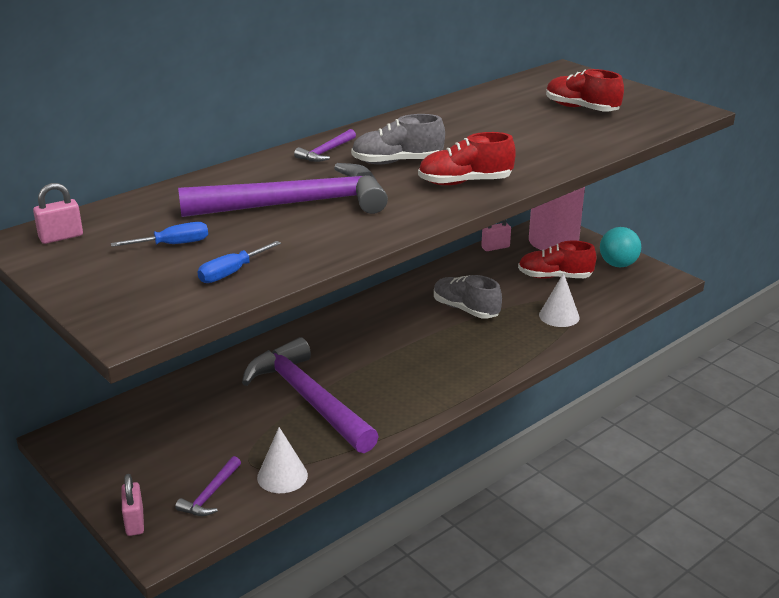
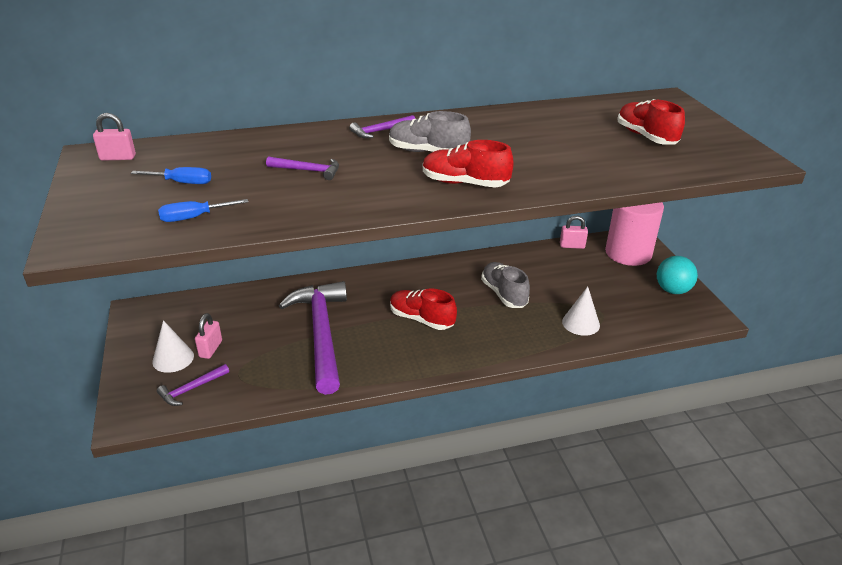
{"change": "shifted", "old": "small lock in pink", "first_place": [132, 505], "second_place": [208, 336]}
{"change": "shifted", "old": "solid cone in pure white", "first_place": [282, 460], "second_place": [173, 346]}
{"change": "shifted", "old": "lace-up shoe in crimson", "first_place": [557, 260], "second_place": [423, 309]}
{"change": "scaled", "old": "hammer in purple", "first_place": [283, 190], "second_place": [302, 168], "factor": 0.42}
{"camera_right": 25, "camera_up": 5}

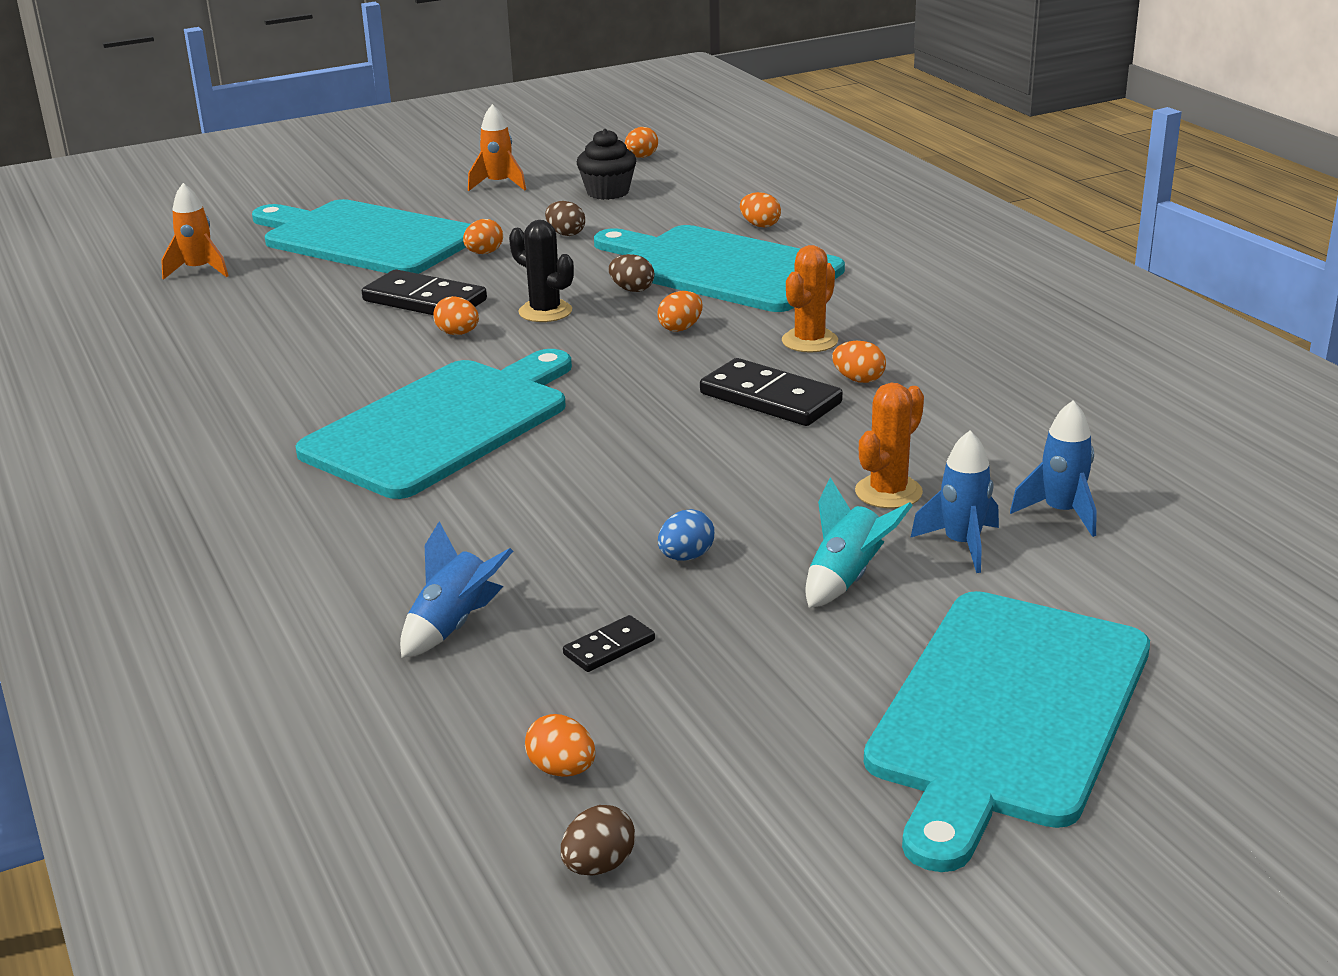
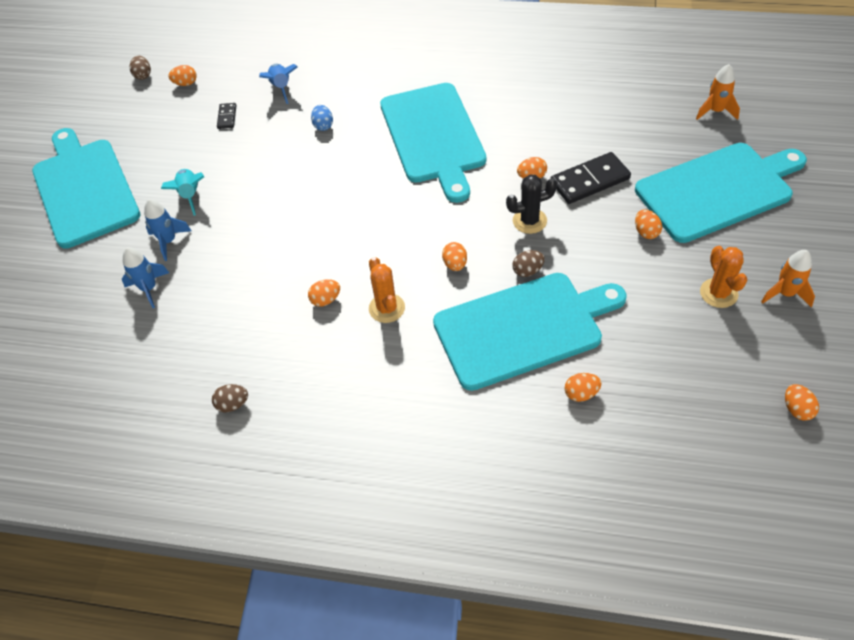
{"change": "gone", "old": "fairy cake in black", "first_place": [606, 164]}
{"change": "gone", "old": "domino piece in black", "first_place": [771, 392]}
{"change": "shifted", "old": "egg in brown", "first_place": [565, 218], "second_place": [230, 398]}
{"change": "shifted", "old": "egg in cobalt", "first_place": [686, 535], "second_place": [322, 118]}
{"change": "shifted", "old": "prickly plant in orange-coloured", "first_place": [889, 445], "second_place": [723, 277]}
{"camera_right": 130, "camera_up": 25}

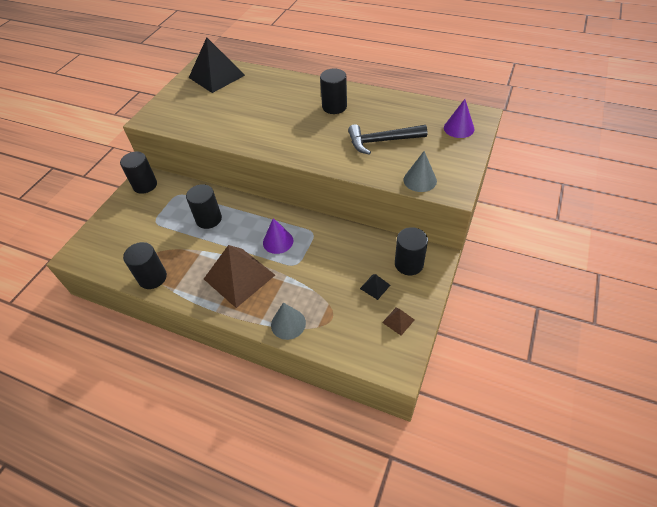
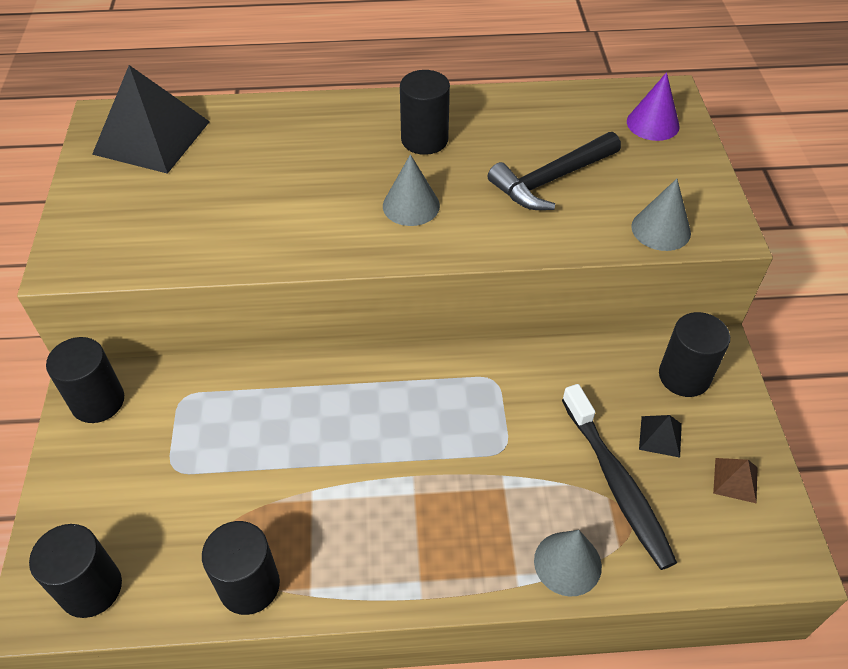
{"change": "gone", "old": "solid pyramid in brown", "first_place": [239, 276]}
{"change": "gone", "old": "solid cone in purple", "first_place": [278, 236]}
{"change": "new", "new": "solid cone in ash-grey", "second_place": [411, 190]}
{"change": "new", "new": "tooth brush in black", "second_place": [619, 477]}
{"change": "shifted", "old": "cylinder in black", "first_place": [204, 206], "second_place": [75, 571]}
{"camera_right": -30, "camera_up": 0}

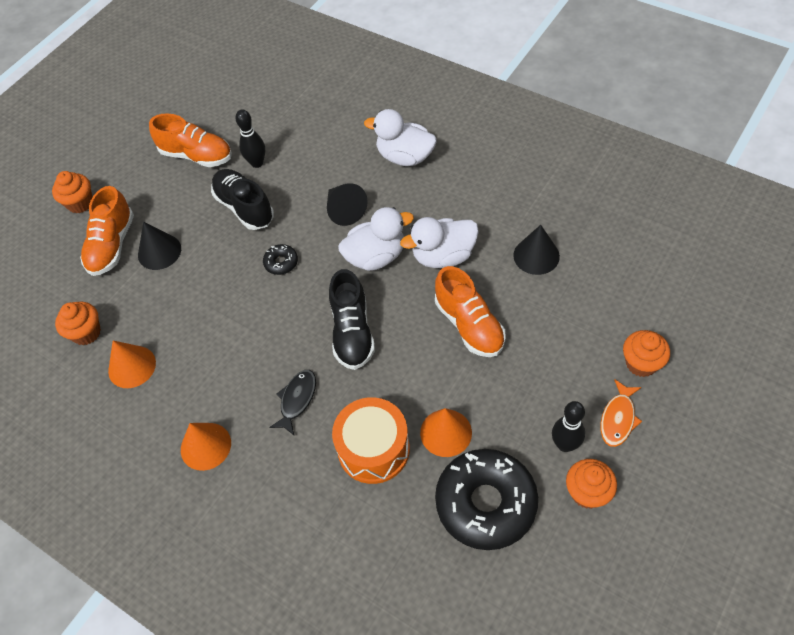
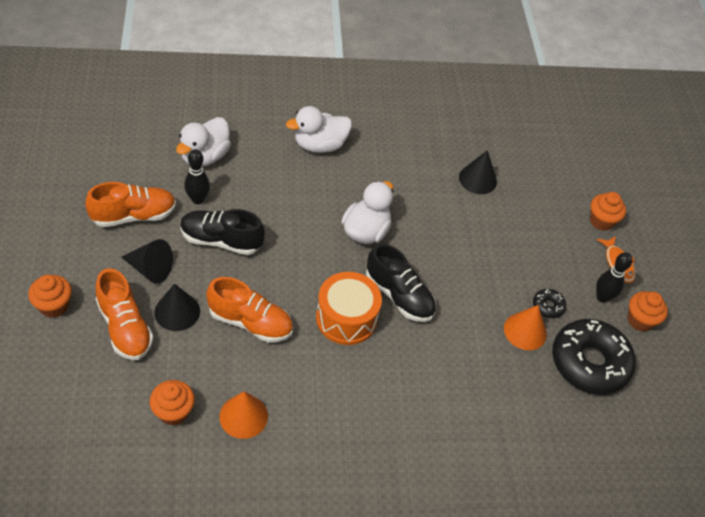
{"change": "gone", "old": "solid cone in orange-coloured", "first_place": [206, 447]}
{"change": "gone", "old": "toy fish in black", "first_place": [292, 402]}
{"change": "shifted", "old": "glazed donut in black", "first_place": [280, 259], "second_place": [549, 303]}
{"change": "shifted", "old": "solid cone in black", "first_place": [347, 204], "second_place": [147, 261]}
{"change": "shifted", "old": "drum in orange-coloured", "first_place": [371, 440], "second_place": [349, 308]}
{"change": "shifted", "old": "duck in pure white", "first_place": [439, 242], "second_place": [203, 142]}
{"change": "shifted", "old": "lace-up shoe in orange-coloured", "first_place": [470, 311], "second_place": [249, 310]}
{"camera_right": -50, "camera_up": -5}

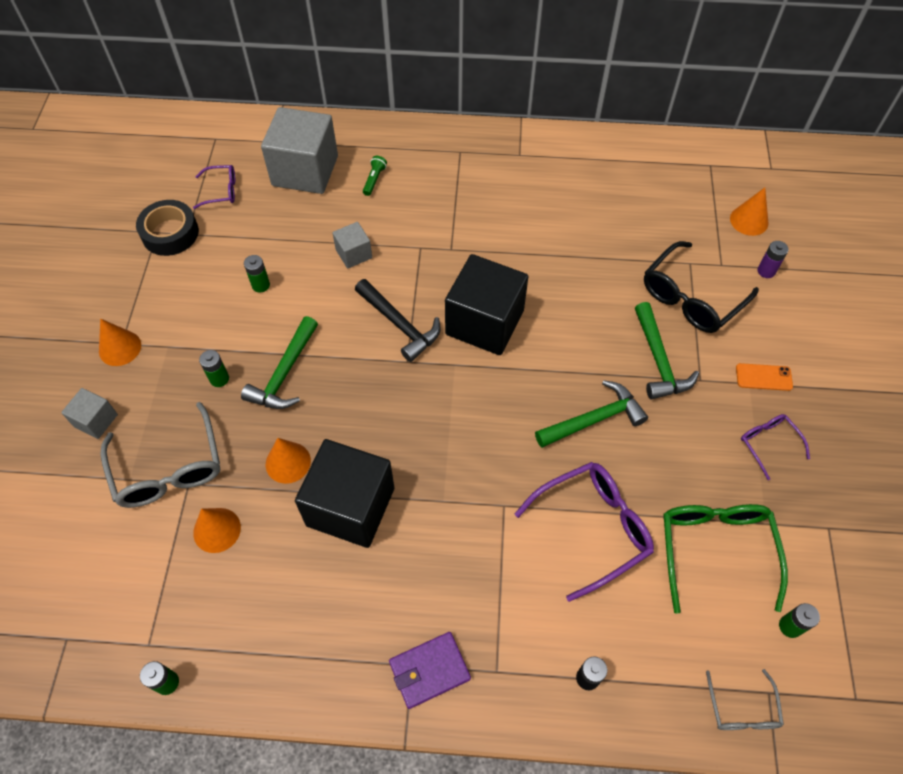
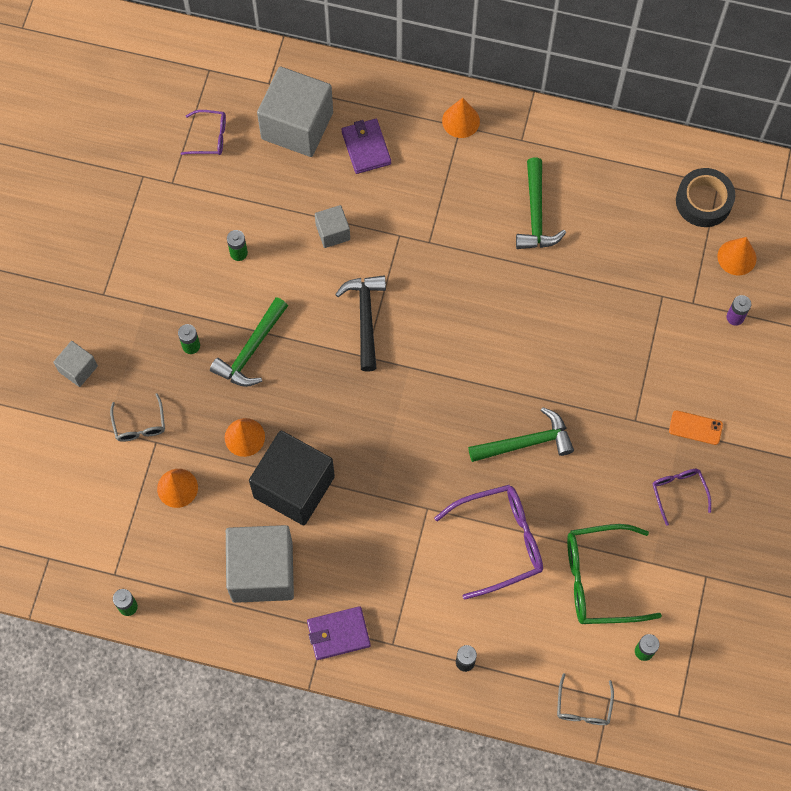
{"change": "gone", "old": "block in black", "first_place": [487, 304]}
{"change": "gone", "old": "eyeglasses in black", "first_place": [701, 287]}
{"change": "new", "new": "block in ash-grey", "second_place": [260, 564]}
{"change": "shifted", "old": "solid cone in orange-coloured", "first_place": [120, 342], "second_place": [461, 118]}
{"change": "shifted", "old": "roll of tape in black", "first_place": [167, 228], "second_place": [705, 197]}
{"change": "shifted", "old": "hammer in emerald", "first_place": [667, 351], "second_place": [541, 203]}
{"change": "swapped", "old": "flashlight in emerald", "new": "billfold in purple", "first_place": [375, 176], "second_place": [366, 146]}
{"change": "rotated", "old": "hammer in black", "first_place": [398, 320], "second_place": [360, 323], "degrees": -150}
{"change": "rotated", "old": "eyeglasses in emerald", "first_place": [725, 559], "second_place": [614, 574], "degrees": -105}
{"change": "scaled", "old": "eyeglasses in ash-grey", "first_place": [160, 455], "second_place": [137, 417], "factor": 0.54}
{"camera_right": 10, "camera_up": 10}

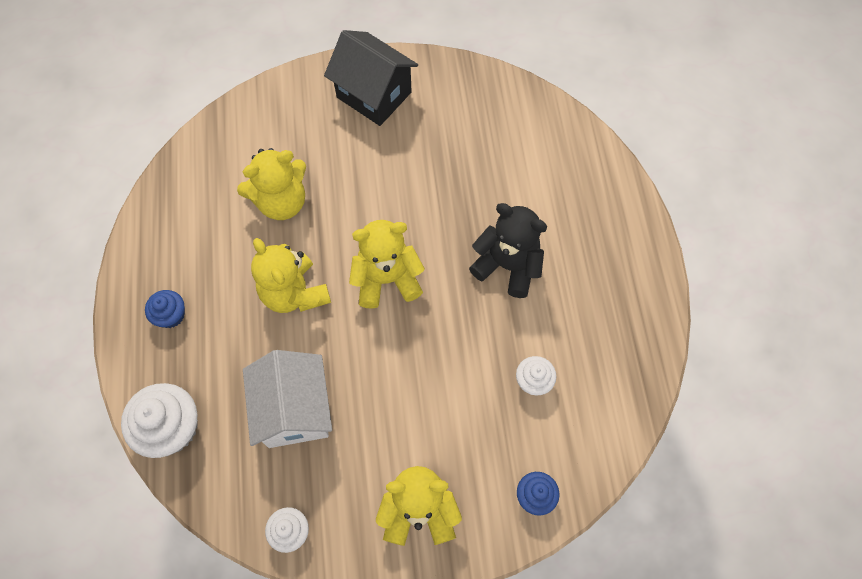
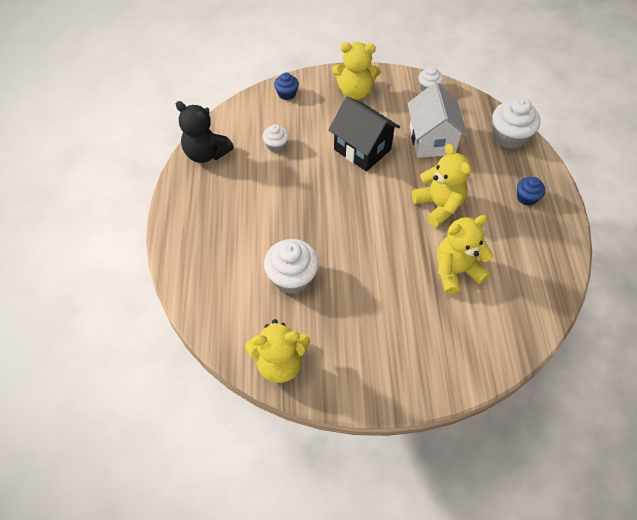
{"change": "new", "new": "fairy cake in pure white", "second_place": [291, 266]}
{"change": "shifted", "old": "cottage in black", "first_place": [371, 78], "second_place": [364, 133]}
{"change": "shifted", "old": "teddy bear in golden", "first_place": [387, 264], "second_place": [277, 351]}
{"change": "shifted", "old": "teddy bear in black", "first_place": [508, 250], "second_place": [205, 132]}
{"camera_right": -175, "camera_up": -10}

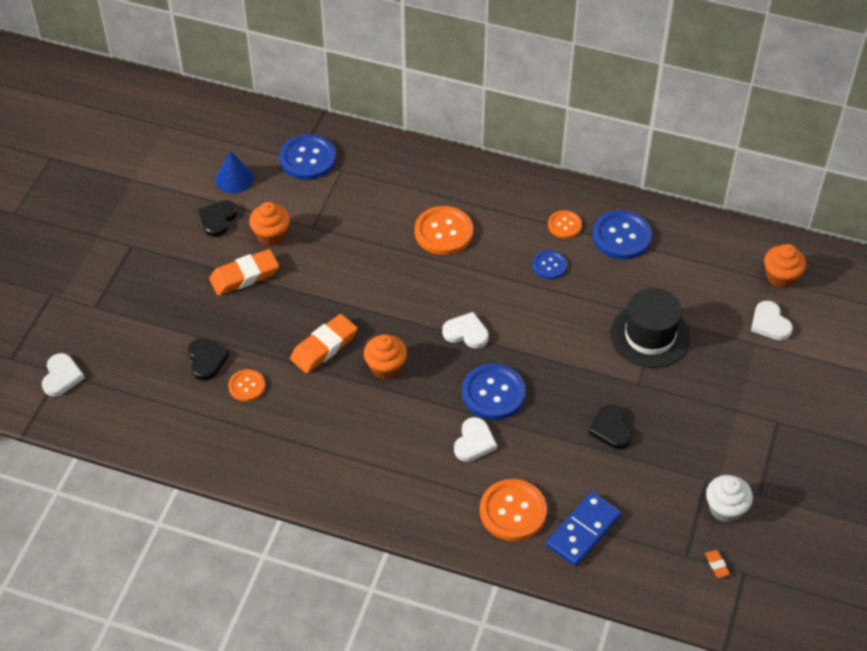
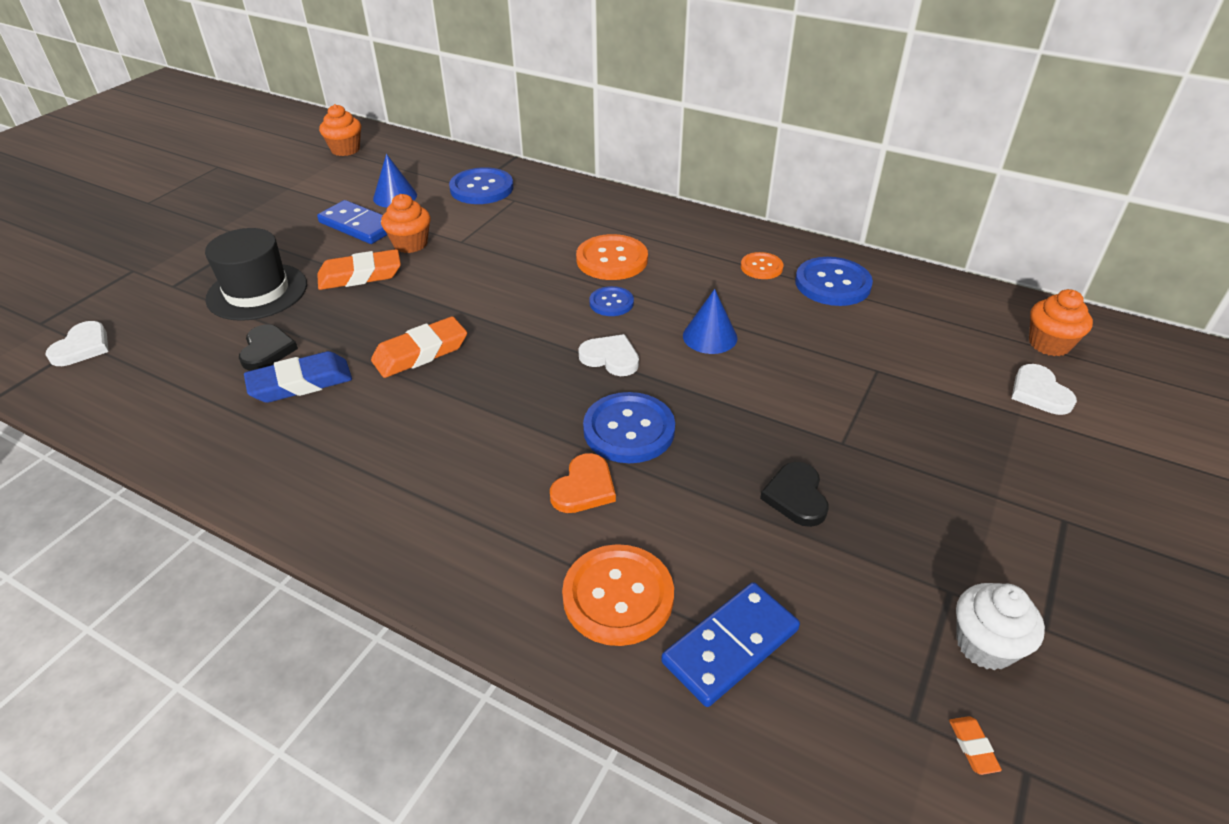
{"change": "new", "new": "solid cone in cobalt", "second_place": [710, 321]}
{"change": "shifted", "old": "fairy cake in orange-coloured", "first_place": [385, 356], "second_place": [340, 130]}
{"change": "shifted", "old": "sewing button in cobalt", "first_place": [549, 264], "second_place": [611, 301]}
{"change": "shifted", "old": "top hat in black", "first_place": [650, 328], "second_place": [256, 274]}
{"change": "swapped", "old": "heart in black", "new": "domino piece in cobalt", "first_place": [217, 218], "second_place": [352, 222]}
{"change": "swapped", "old": "sewing button in orange-coloured", "new": "gum eraser in cobalt", "first_place": [246, 385], "second_place": [298, 377]}
{"change": "repainted", "old": "heart in pure white", "new": "heart in orange-coloured", "first_place": [475, 439], "second_place": [583, 483]}
{"camera_right": 10, "camera_up": -10}

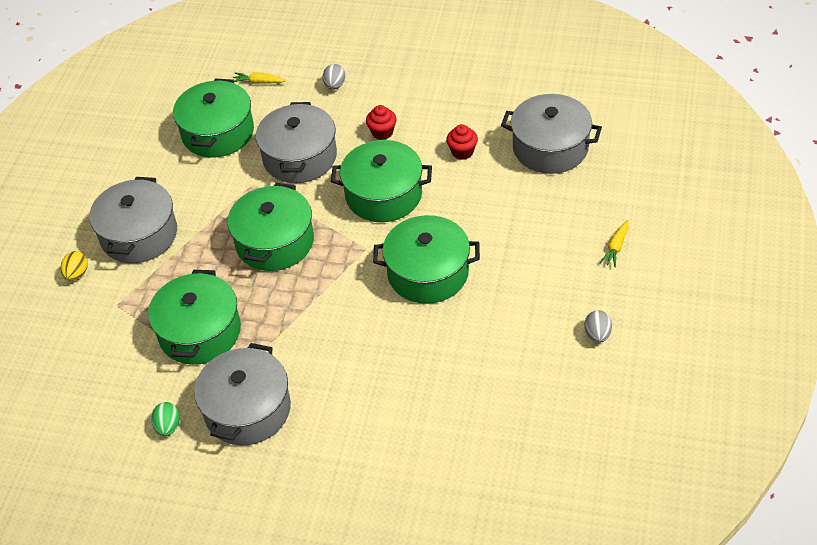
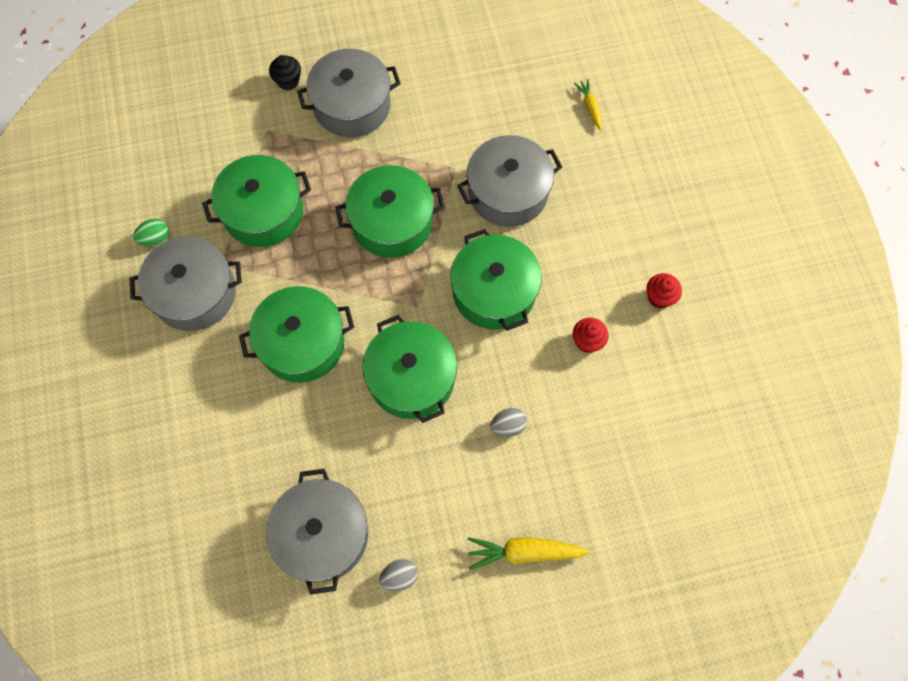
{"change": "shifted", "old": "cooking pot in emerald", "first_place": [213, 118], "second_place": [296, 334]}
{"change": "shifted", "old": "egg in ash-grey", "first_place": [334, 77], "second_place": [508, 422]}
{"change": "shifted", "old": "fairy cake in crimson", "first_place": [381, 122], "second_place": [664, 290]}
{"change": "shifted", "old": "cooking pot in ash-grey", "first_place": [551, 134], "second_place": [317, 532]}
{"change": "swapped", "old": "egg in golden", "new": "fairy cake in black", "first_place": [74, 266], "second_place": [285, 72]}
{"change": "scaled", "old": "toy carrot in golden", "first_place": [614, 243], "second_place": [529, 553], "factor": 1.68}
{"camera_right": 60, "camera_up": 20}

